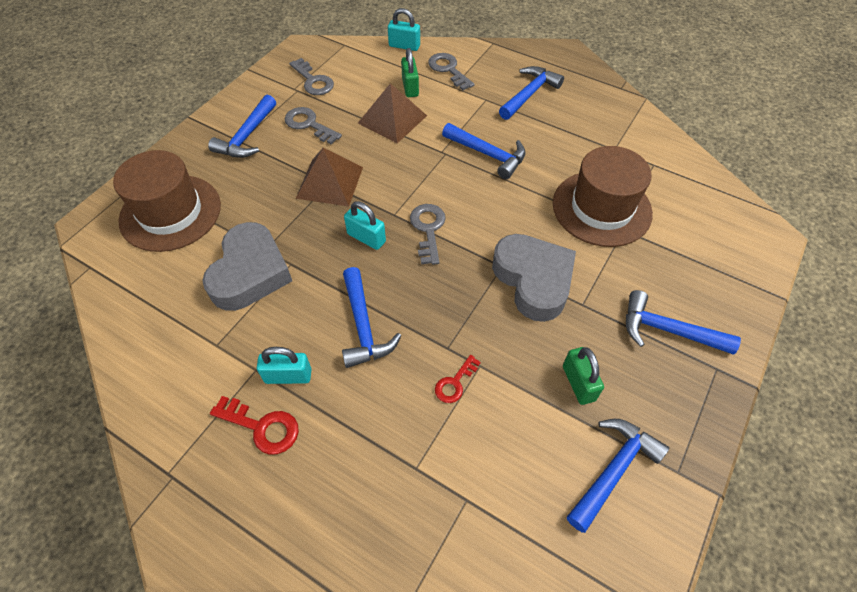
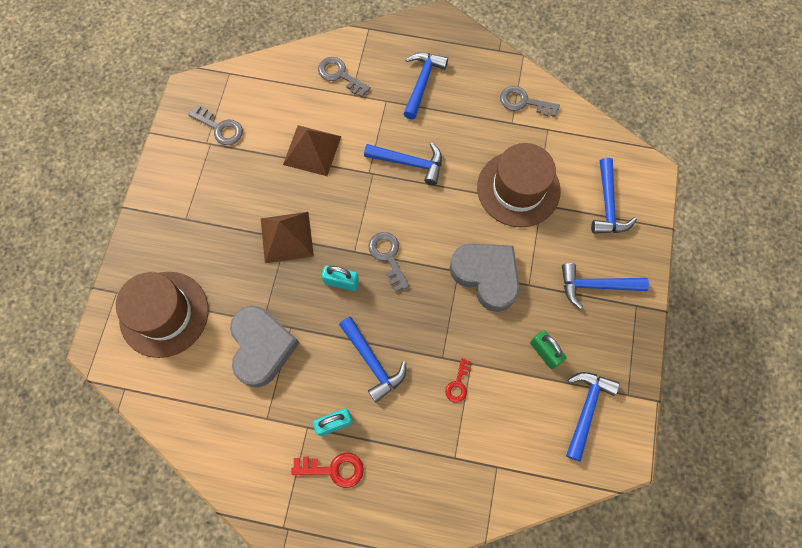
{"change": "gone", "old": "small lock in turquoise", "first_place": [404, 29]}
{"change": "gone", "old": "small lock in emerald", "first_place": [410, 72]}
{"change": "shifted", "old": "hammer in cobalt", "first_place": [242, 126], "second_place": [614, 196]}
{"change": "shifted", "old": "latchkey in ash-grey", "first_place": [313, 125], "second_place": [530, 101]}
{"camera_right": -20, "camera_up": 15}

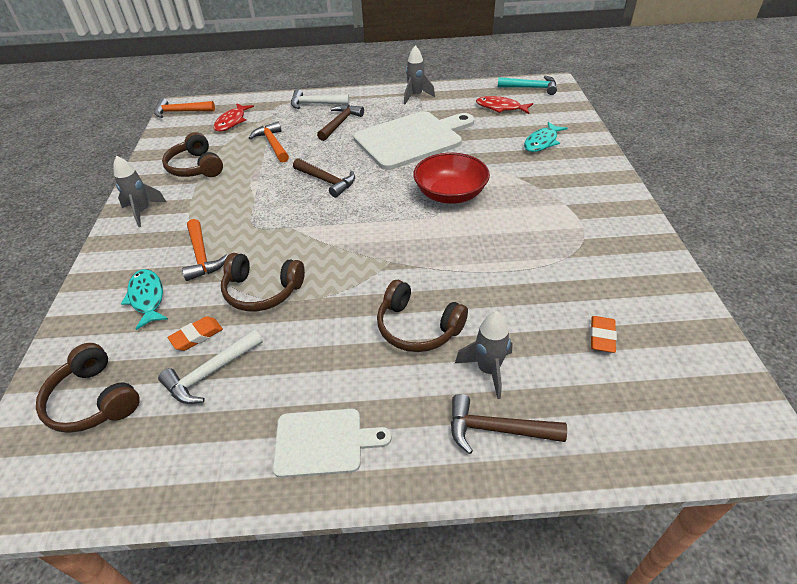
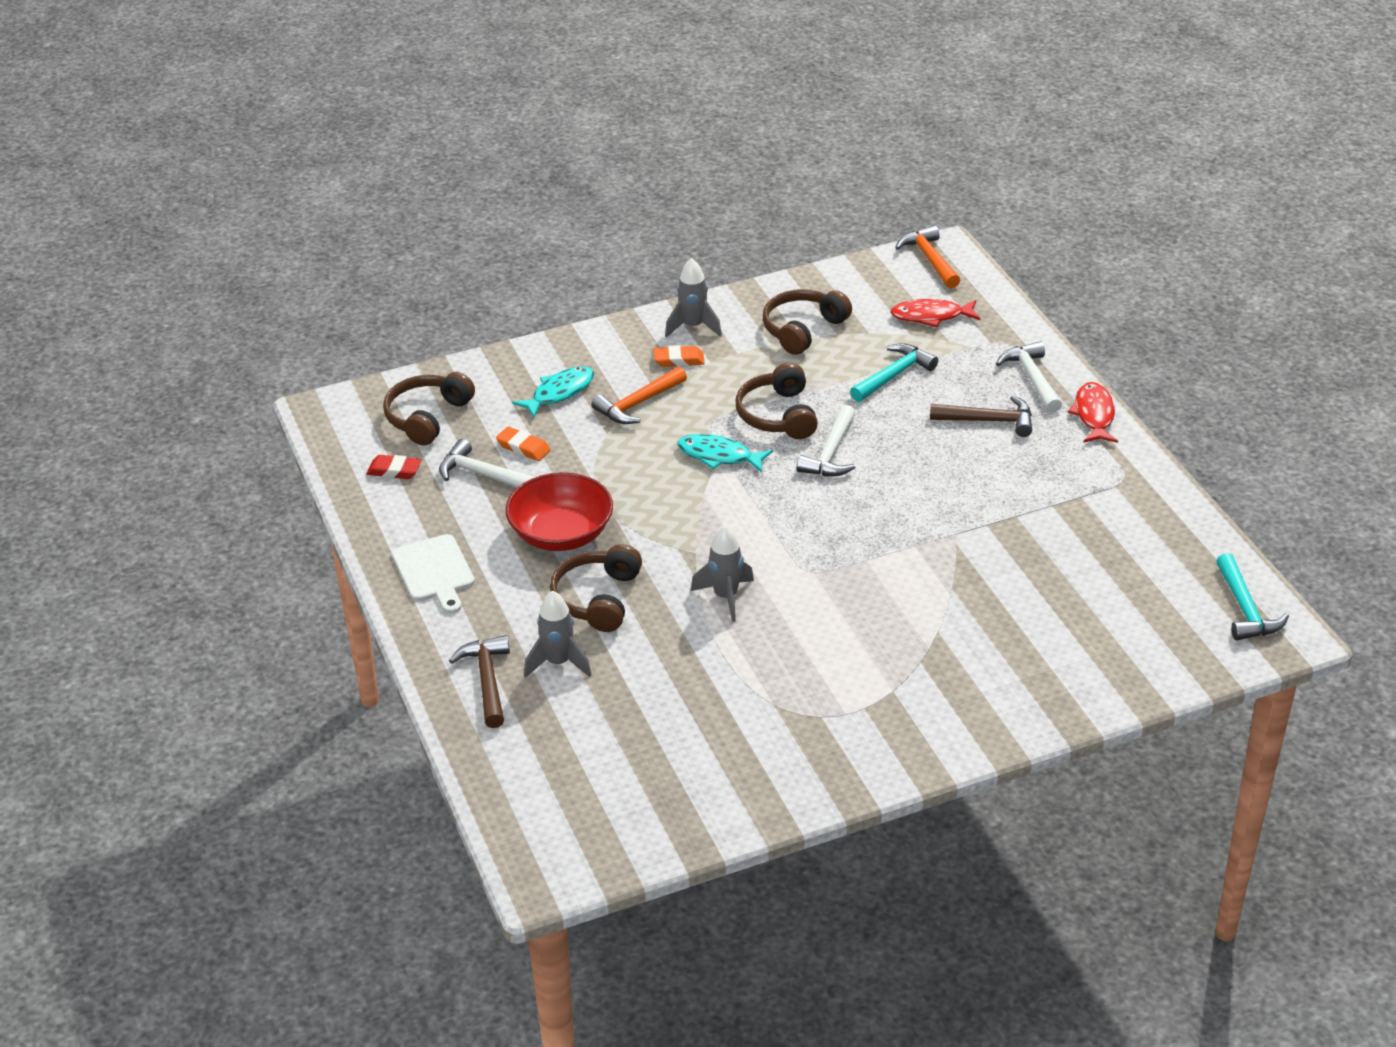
{"change": "gone", "old": "bread board in pure white", "first_place": [413, 140]}
{"change": "new", "new": "gum eraser in crimson", "second_place": [393, 467]}
{"change": "shifted", "old": "headphones in brown", "first_place": [263, 282], "second_place": [777, 401]}
{"change": "shifted", "old": "toy rocket in ash-grey", "first_place": [419, 75], "second_place": [722, 573]}
{"change": "shifted", "old": "serving bowl in crimson", "first_place": [451, 178], "second_place": [559, 511]}
{"change": "shifted", "old": "toy fish in crimson", "first_place": [504, 105], "second_place": [1093, 412]}
{"change": "shifted", "old": "toy fish in turquoise", "first_place": [546, 137], "second_place": [725, 453]}
{"change": "shifted", "old": "gum eraser in orange-coloured", "first_place": [603, 334], "second_place": [679, 356]}
{"change": "repainted", "old": "hammer in orange-coloured", "new": "hammer in turquoise", "first_place": [269, 142], "second_place": [894, 372]}
{"change": "repainted", "old": "hammer in brown", "new": "hammer in pure white", "first_place": [324, 178], "second_place": [826, 440]}
{"camera_right": 70, "camera_up": -5}

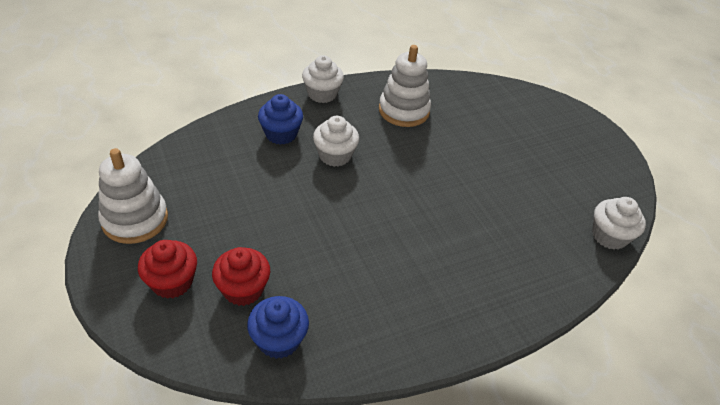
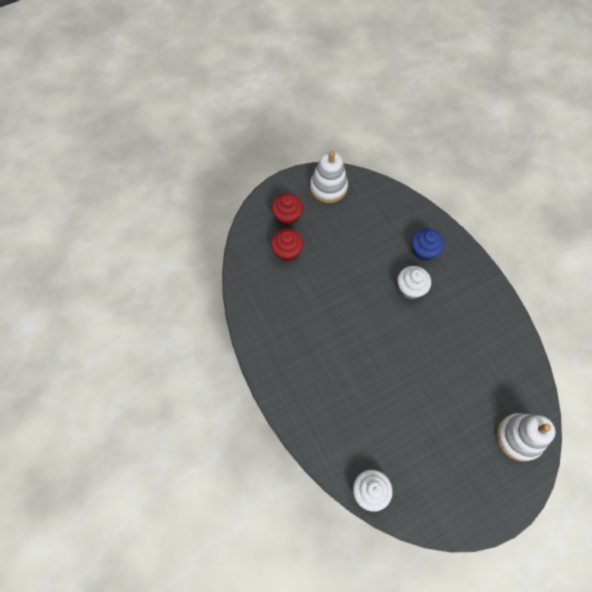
{"change": "gone", "old": "fairy cake in cobalt", "first_place": [278, 327]}
{"change": "gone", "old": "fairy cake in pure white", "first_place": [323, 79]}
{"change": "shifted", "old": "ring stacker in pure white", "first_place": [405, 86], "second_place": [525, 437]}
{"camera_right": 90, "camera_up": 20}

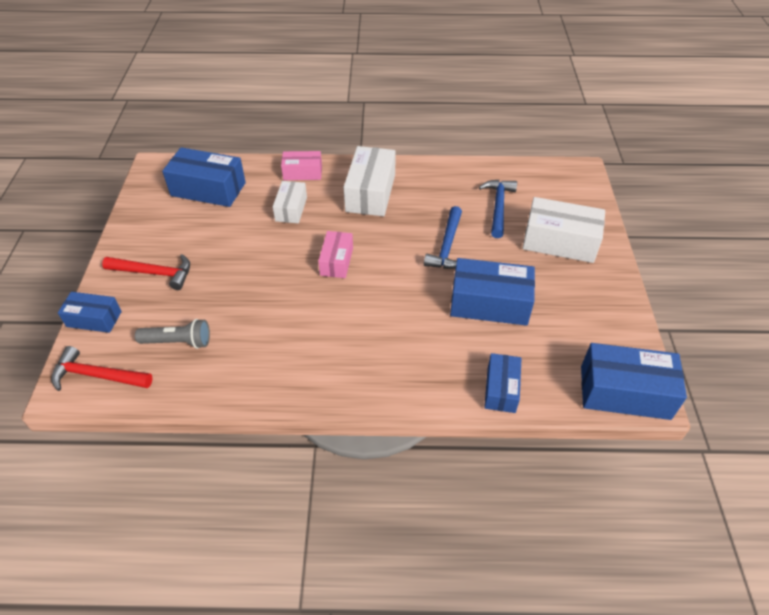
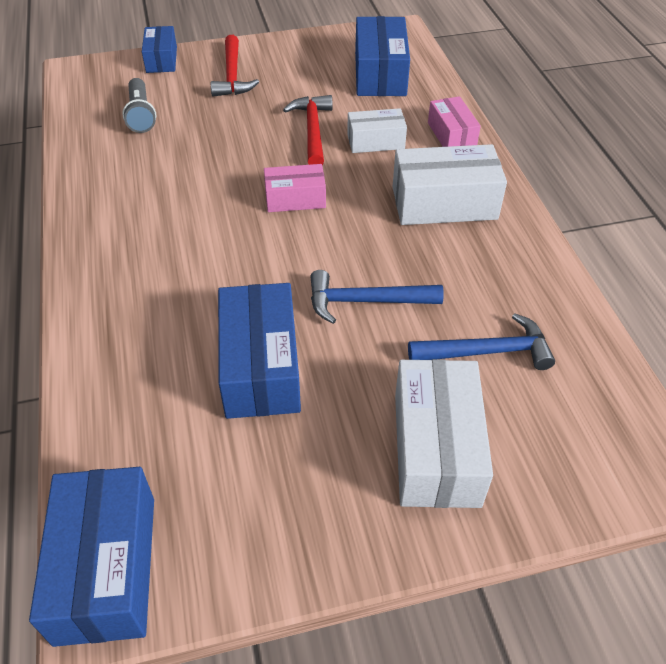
{"change": "gone", "old": "parcel in cobalt", "first_place": [503, 383]}
{"change": "shifted", "old": "hammer in crimson", "first_place": [102, 368], "second_place": [308, 130]}
{"camera_right": 75, "camera_up": 0}

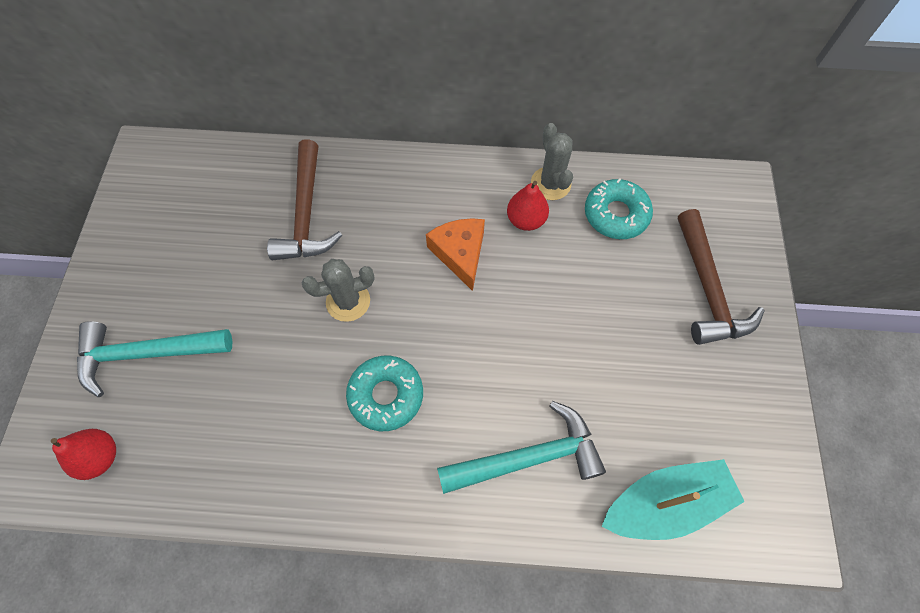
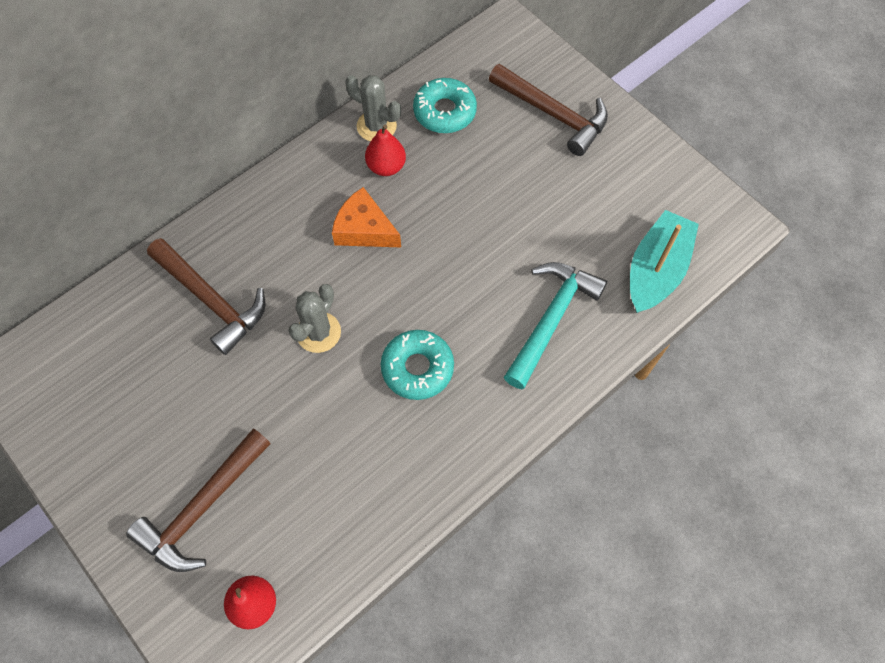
{"change": "repainted", "old": "hammer in turquoise", "new": "hammer in brown", "first_place": [154, 359], "second_place": [198, 500]}
{"camera_right": -45, "camera_up": 0}

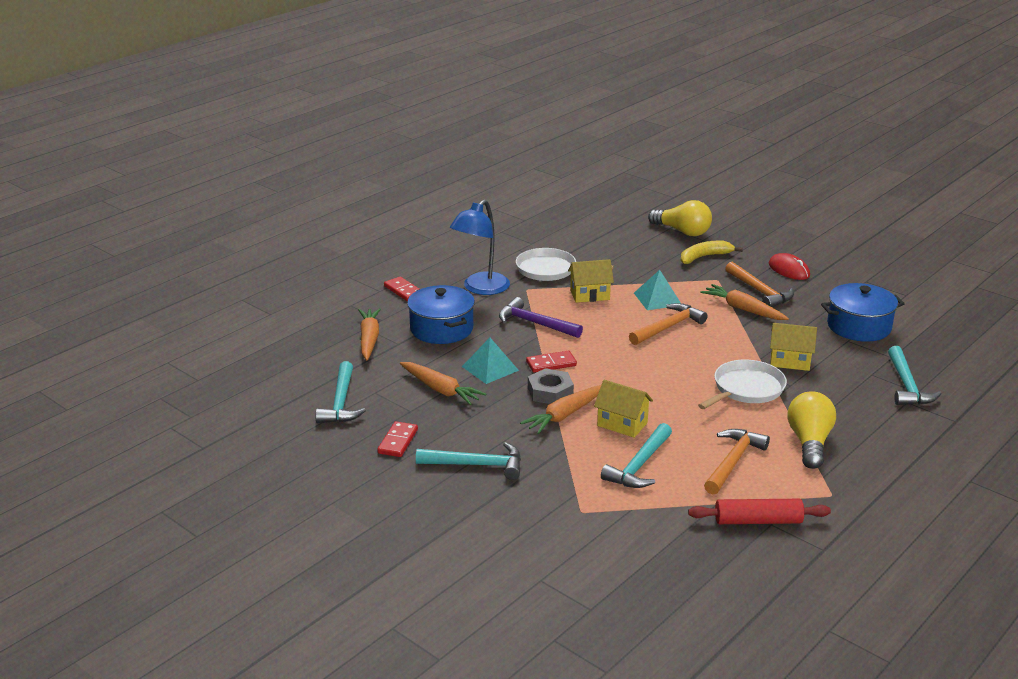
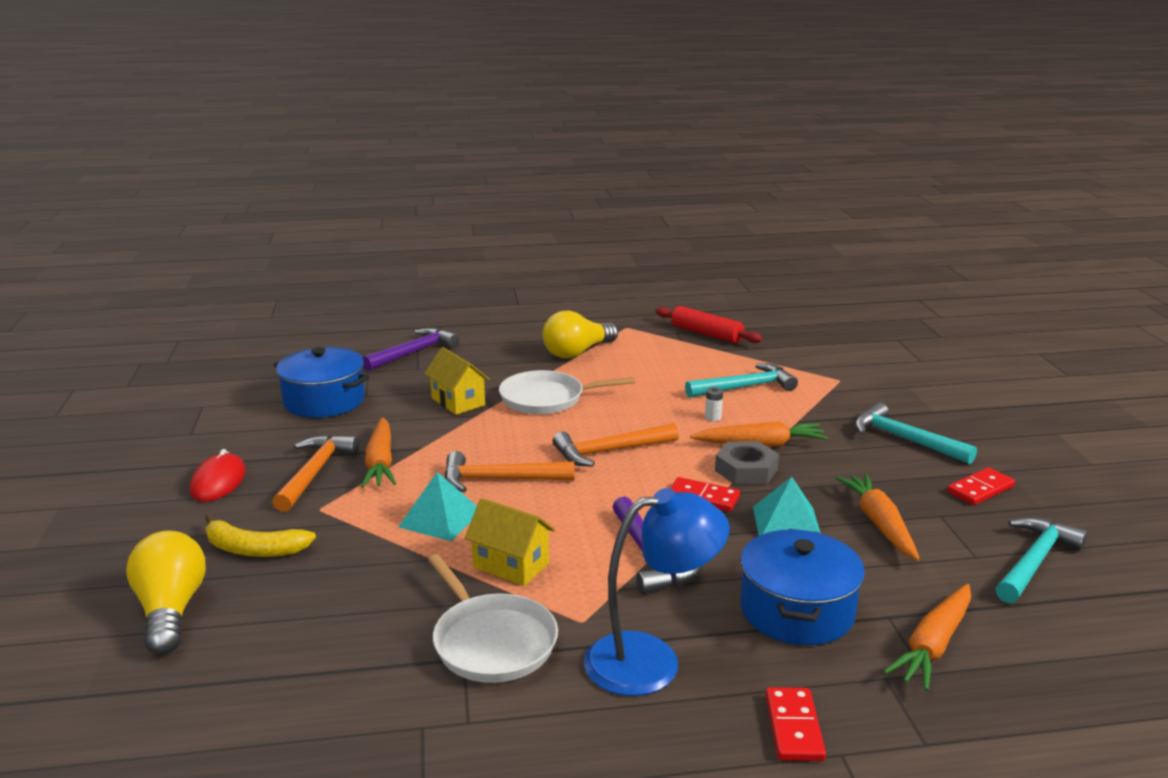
{"change": "shifted", "old": "hammer in orange-coloured", "first_place": [737, 462], "second_place": [616, 445]}
{"change": "swapped", "old": "cottage in golden", "new": "power cell in pure white", "first_place": [623, 409], "second_place": [714, 404]}
{"change": "repainted", "old": "hammer in turquoise", "new": "hammer in purple", "first_place": [915, 375], "second_place": [410, 349]}
{"camera_right": -140, "camera_up": -5}

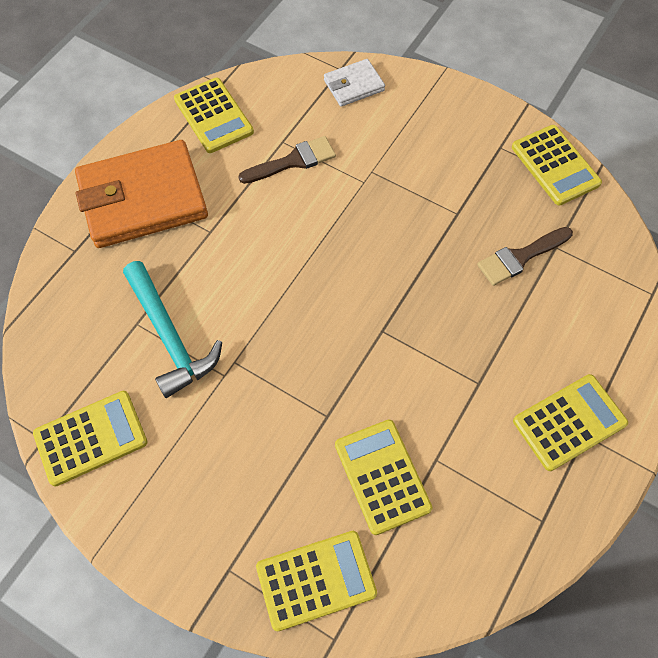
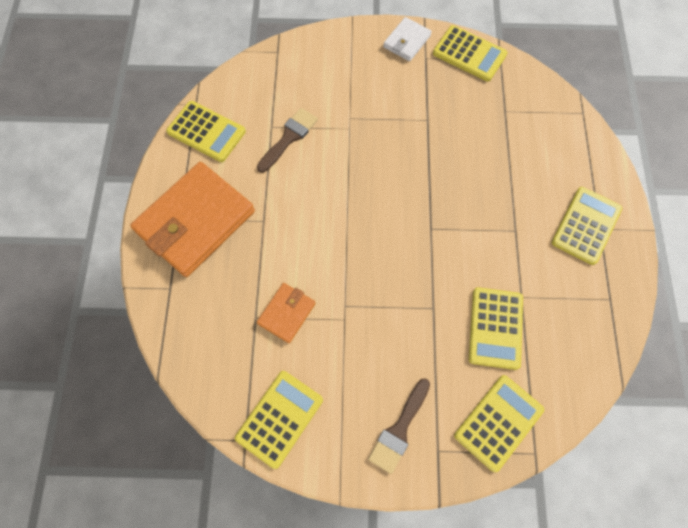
{"change": "shifted", "old": "billfold in pure white", "first_place": [354, 83], "second_place": [407, 39]}
{"change": "shifted", "old": "brush in brown", "first_place": [525, 256], "second_place": [399, 426]}
{"change": "swapped", "old": "hammer in turquoise", "new": "billfold in orange-coloured", "first_place": [172, 329], "second_place": [286, 313]}
{"change": "rotated", "old": "pocket calculator in golden", "first_place": [383, 477], "second_place": [496, 328], "degrees": -120}
{"camera_right": -30, "camera_up": 5}

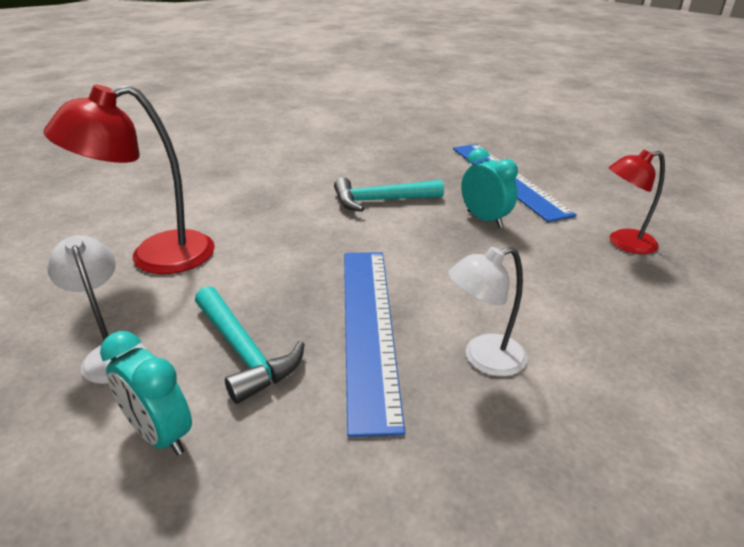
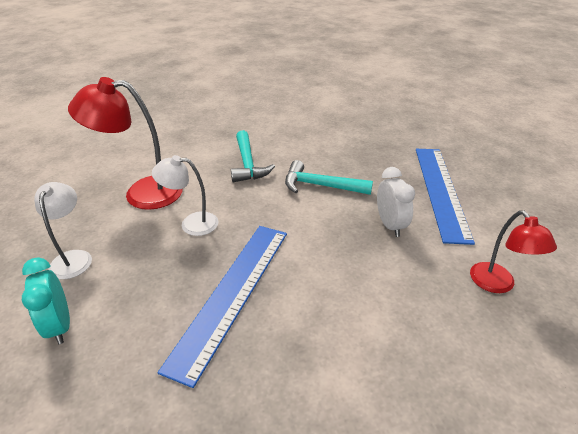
{"change": "shifted", "old": "hammer in turquoise", "first_place": [250, 345], "second_place": [253, 156]}
{"change": "shifted", "old": "reading lamp in pure white", "first_place": [488, 312], "second_place": [185, 195]}
{"change": "repainted", "old": "alarm clock in turquoise", "new": "alarm clock in pure white", "first_place": [489, 188], "second_place": [396, 202]}
{"change": "rotated", "old": "reading lamp in crimson", "first_place": [637, 202], "second_place": [513, 251], "degrees": -120}
{"camera_right": 25, "camera_up": 5}

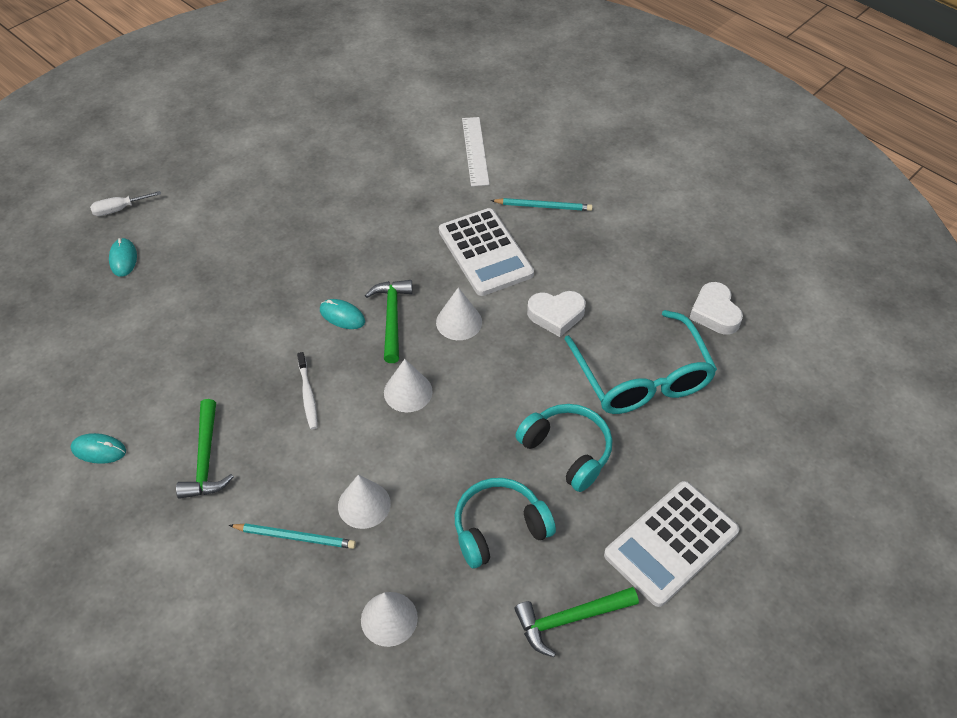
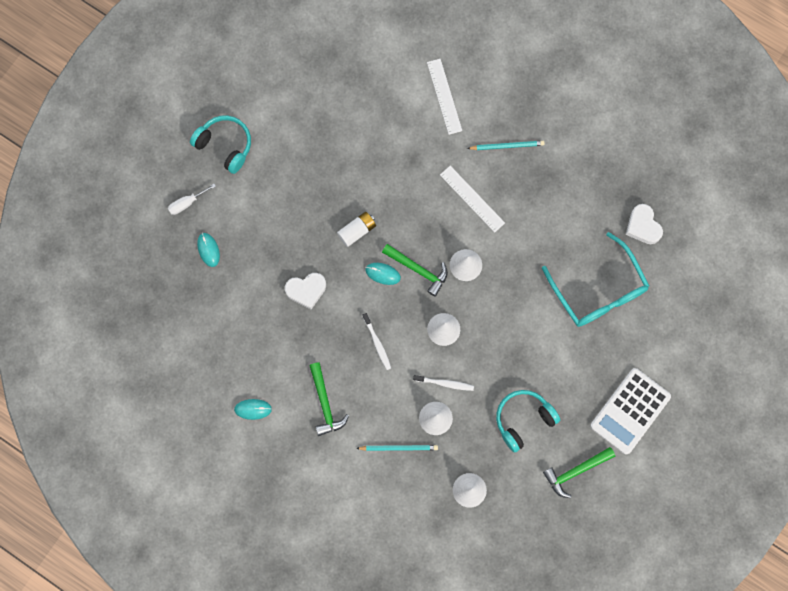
{"change": "new", "new": "power cell in pure white", "second_place": [356, 229]}
{"change": "new", "new": "tooth brush in pure white", "second_place": [443, 383]}
{"change": "shifted", "old": "headphones in turquoise", "first_place": [563, 448], "second_place": [220, 144]}
{"change": "shifted", "old": "heart in pure white", "first_place": [556, 314], "second_place": [305, 291]}
{"change": "swapped", "old": "pocket calculator in pure white", "new": "measuring stick in pure white", "first_place": [486, 252], "second_place": [472, 199]}
{"change": "rotated", "old": "hammer in emerald", "first_place": [389, 321], "second_place": [415, 270], "degrees": 135}
{"camera_right": -10, "camera_up": 25}

